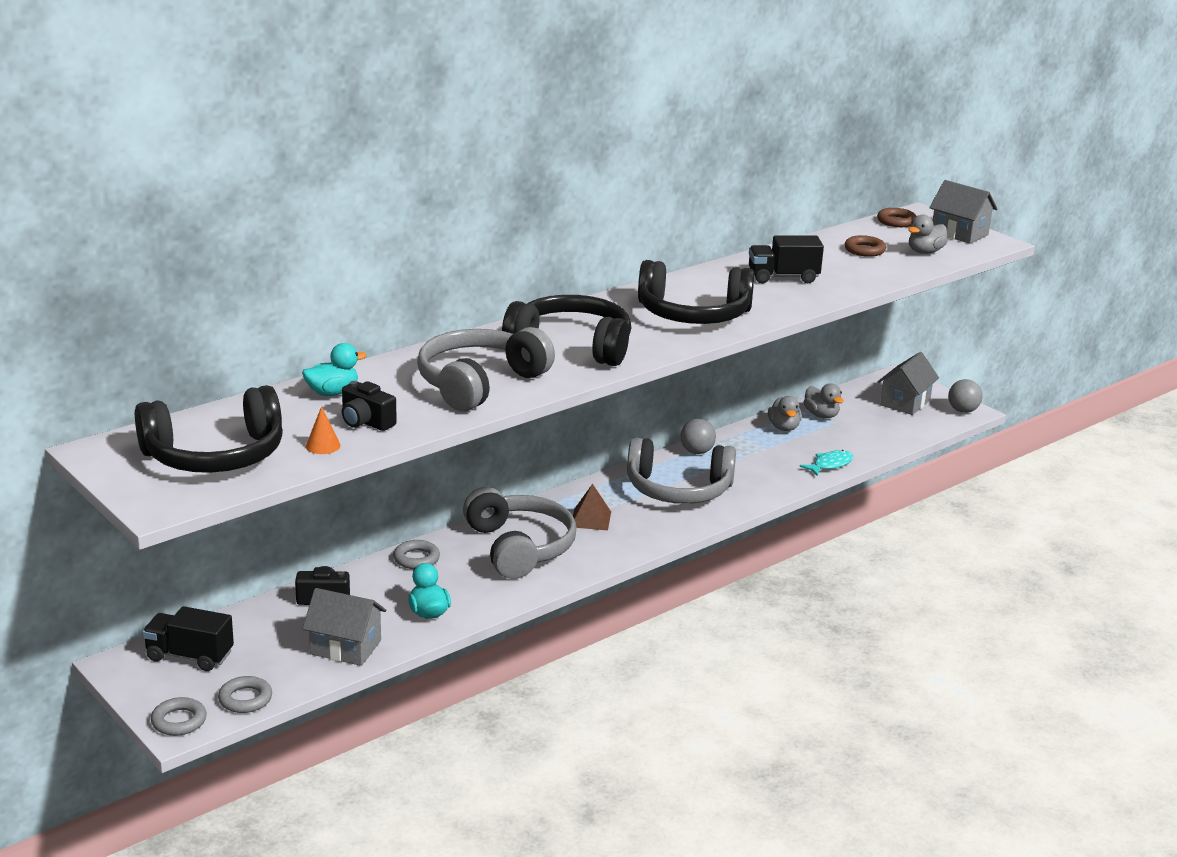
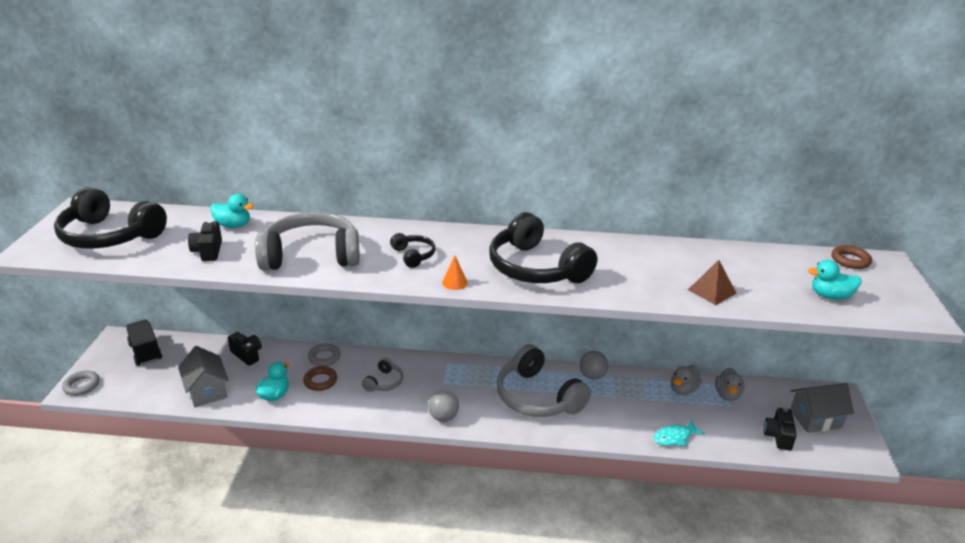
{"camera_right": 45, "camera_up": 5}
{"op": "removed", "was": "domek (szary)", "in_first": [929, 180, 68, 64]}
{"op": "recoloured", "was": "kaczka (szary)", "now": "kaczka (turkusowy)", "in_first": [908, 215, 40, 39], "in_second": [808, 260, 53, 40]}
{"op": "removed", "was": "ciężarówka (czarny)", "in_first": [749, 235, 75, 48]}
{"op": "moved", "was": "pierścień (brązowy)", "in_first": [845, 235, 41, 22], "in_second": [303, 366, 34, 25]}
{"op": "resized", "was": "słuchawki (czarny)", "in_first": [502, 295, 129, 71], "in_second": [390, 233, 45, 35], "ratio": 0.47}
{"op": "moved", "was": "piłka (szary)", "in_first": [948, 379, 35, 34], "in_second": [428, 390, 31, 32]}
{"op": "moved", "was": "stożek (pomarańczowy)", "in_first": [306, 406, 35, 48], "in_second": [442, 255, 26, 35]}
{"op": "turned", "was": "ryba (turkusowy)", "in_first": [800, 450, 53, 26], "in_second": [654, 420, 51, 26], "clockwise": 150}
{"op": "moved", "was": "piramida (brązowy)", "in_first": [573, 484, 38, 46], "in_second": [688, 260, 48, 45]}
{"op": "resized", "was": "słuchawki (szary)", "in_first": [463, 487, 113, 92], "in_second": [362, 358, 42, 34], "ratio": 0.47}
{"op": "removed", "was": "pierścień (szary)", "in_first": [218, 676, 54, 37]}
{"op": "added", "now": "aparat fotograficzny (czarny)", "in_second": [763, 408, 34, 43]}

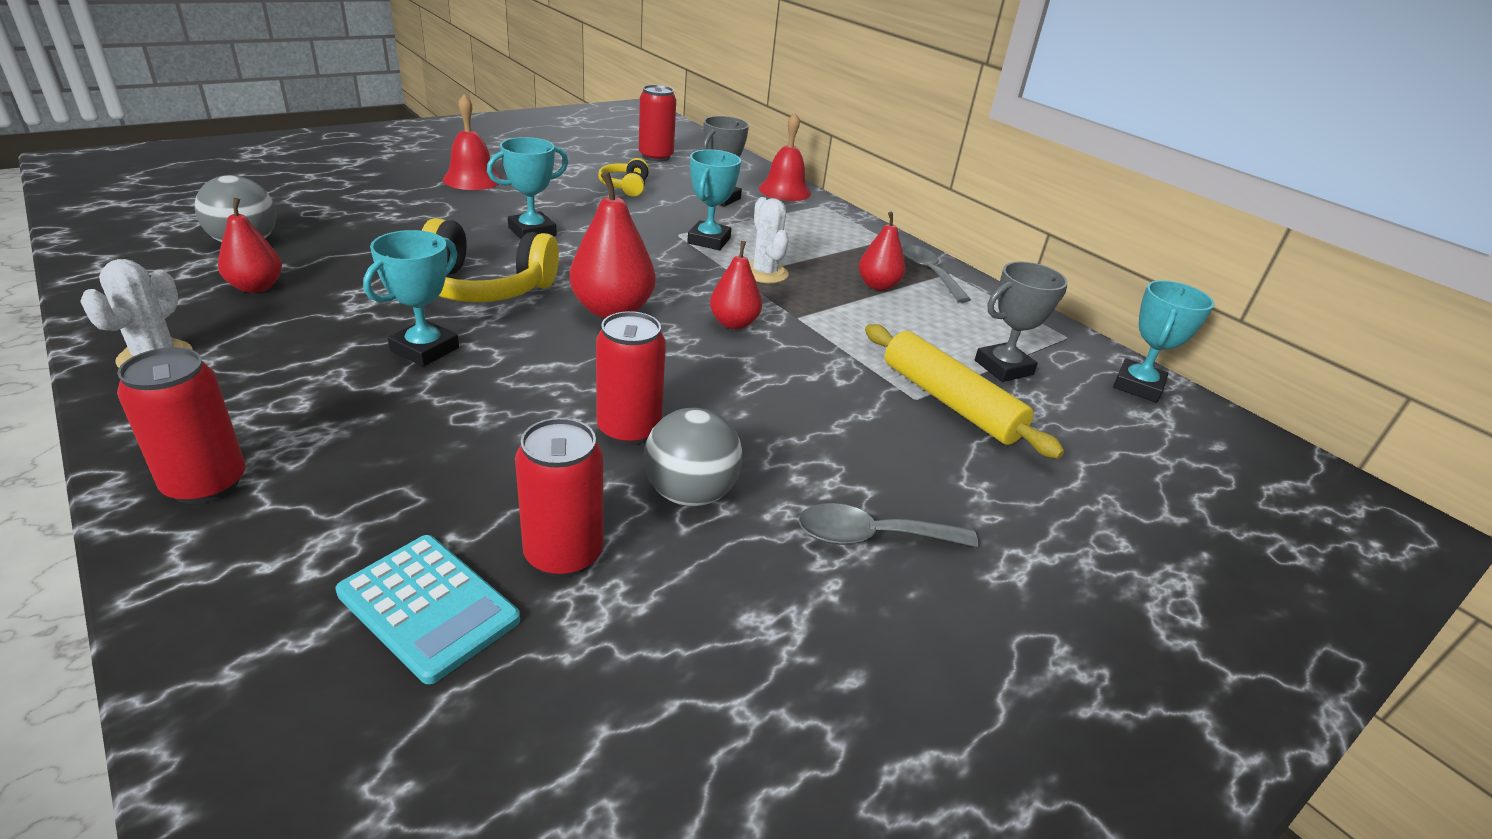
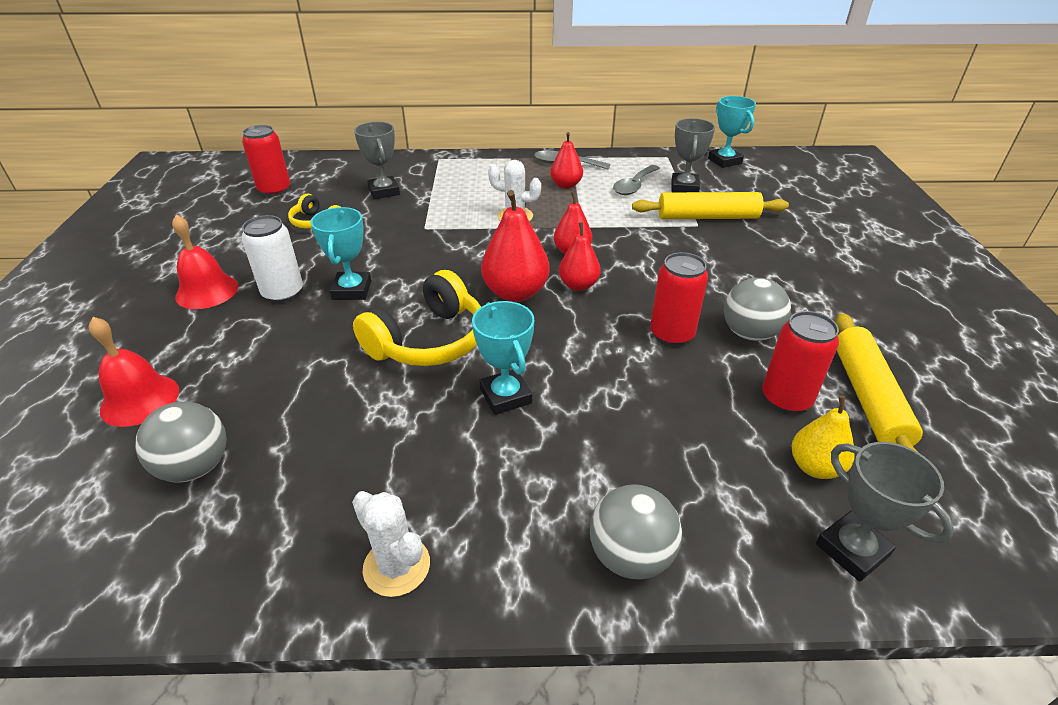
{"camera_right": -50, "camera_up": 5}
{"op": "moved", "was": "dzwonek (czerwony)", "in_first": [759, 113, 52, 88], "in_second": [89, 317, 90, 110]}
{"op": "removed", "was": "puchar (turkusowy)", "in_first": [687, 150, 54, 100]}
{"op": "moved", "was": "gruszka (czerwony)", "in_first": [218, 198, 64, 95], "in_second": [559, 222, 42, 69]}
{"op": "replaced", "was": "puszka (czerwony)", "now": "piłka (szary)", "in_first": [117, 347, 128, 157], "in_second": [590, 484, 92, 96]}
{"op": "moved", "was": "łyżka (szary)", "in_first": [798, 503, 180, 44], "in_second": [613, 165, 47, 30]}
{"op": "replaced", "was": "kalkulator (turkusowy)", "now": "gruszka (żółty)", "in_first": [336, 535, 184, 149], "in_second": [792, 395, 63, 84]}
{"op": "added", "now": "puszka (biały)", "in_second": [242, 215, 61, 88]}
{"op": "added", "now": "wałek do ciasta (żółty)", "in_second": [835, 313, 88, 140]}
{"op": "added", "now": "puchar (szary)", "in_second": [816, 442, 138, 140]}

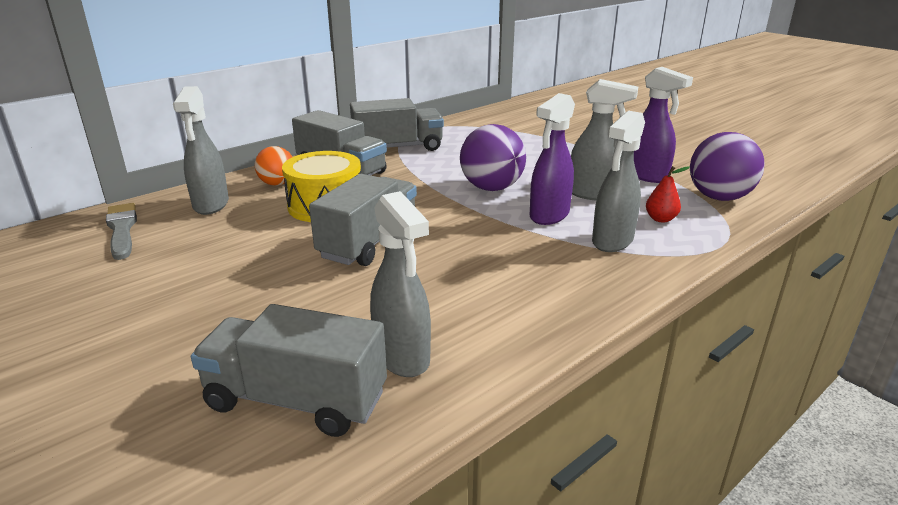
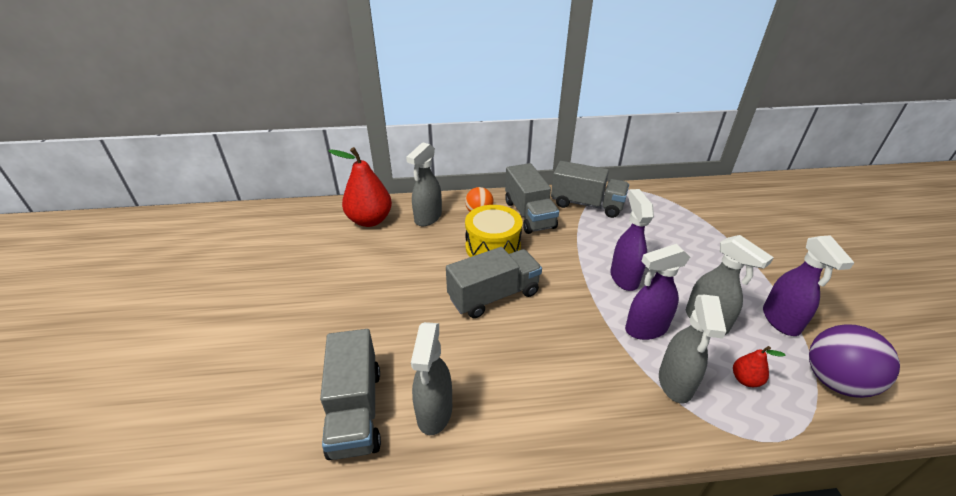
{"camera_right": 35, "camera_up": 10}
{"op": "turned", "was": "spryskiwacz (szary)", "in_first": [592, 110, 53, 142], "in_second": [659, 295, 67, 108], "clockwise": -60}
{"op": "replaced", "was": "piłka (fioletowy)", "now": "spryskiwacz (fioletowy)", "in_first": [460, 124, 66, 67], "in_second": [610, 189, 44, 102]}
{"op": "replaced", "was": "pędzel (szary)", "now": "gruszka (czerwony)", "in_first": [106, 203, 31, 57], "in_second": [328, 147, 64, 80]}
{"op": "turned", "was": "ciężarówka (szary)", "in_first": [191, 304, 196, 133], "in_second": [320, 329, 61, 131], "clockwise": -150}

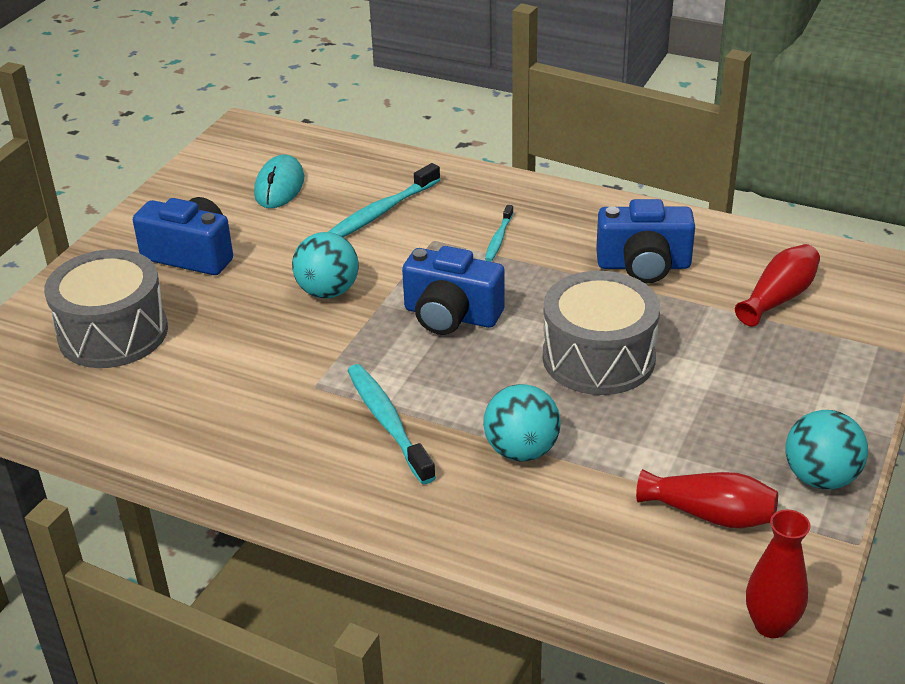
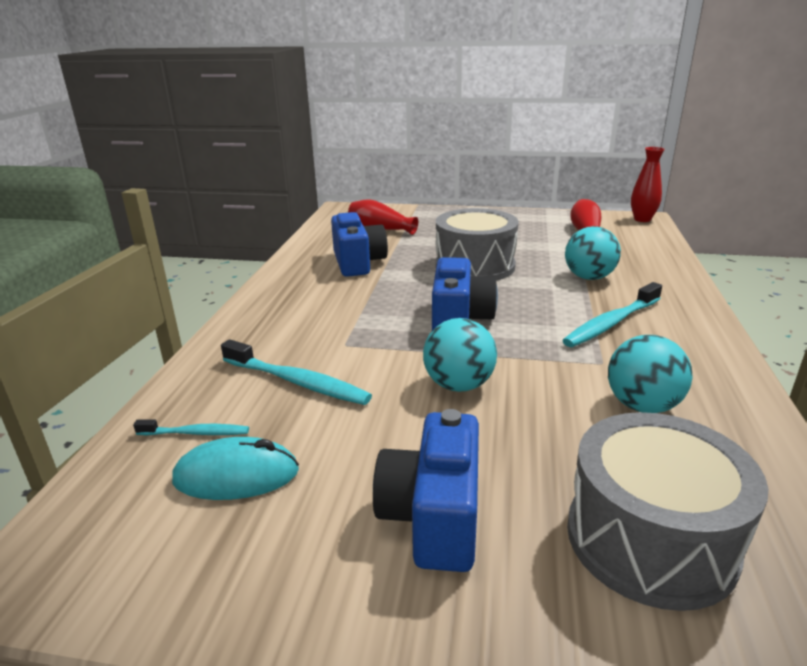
{"camera_right": -105, "camera_up": -10}
{"op": "moved", "was": "szczoteczka do zębów (turkusowy)", "in_first": [485, 205, 28, 57], "in_second": [133, 420, 116, 16]}
{"op": "moved", "was": "piłka (turkusowy)", "in_first": [786, 410, 82, 79], "in_second": [608, 335, 85, 78]}

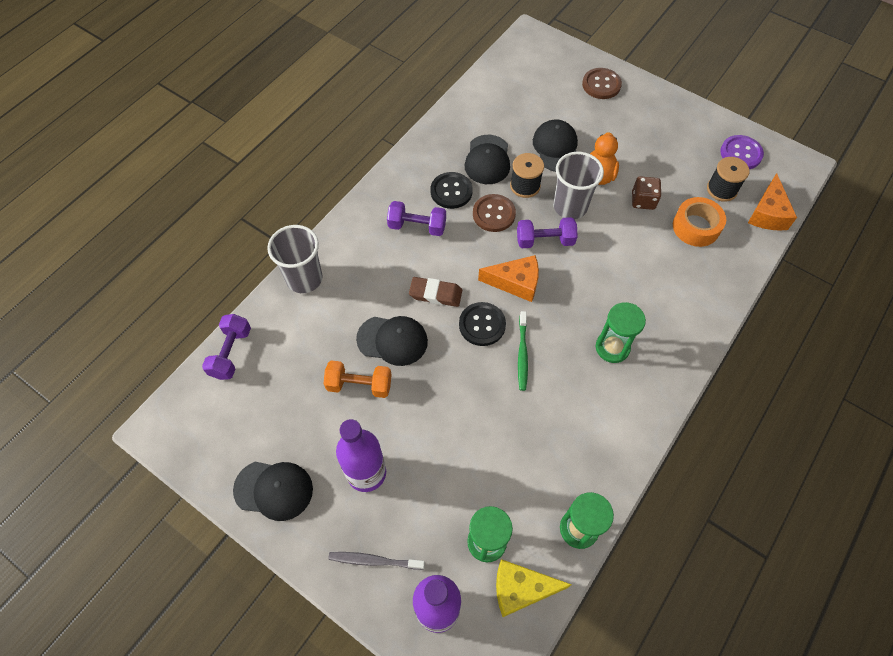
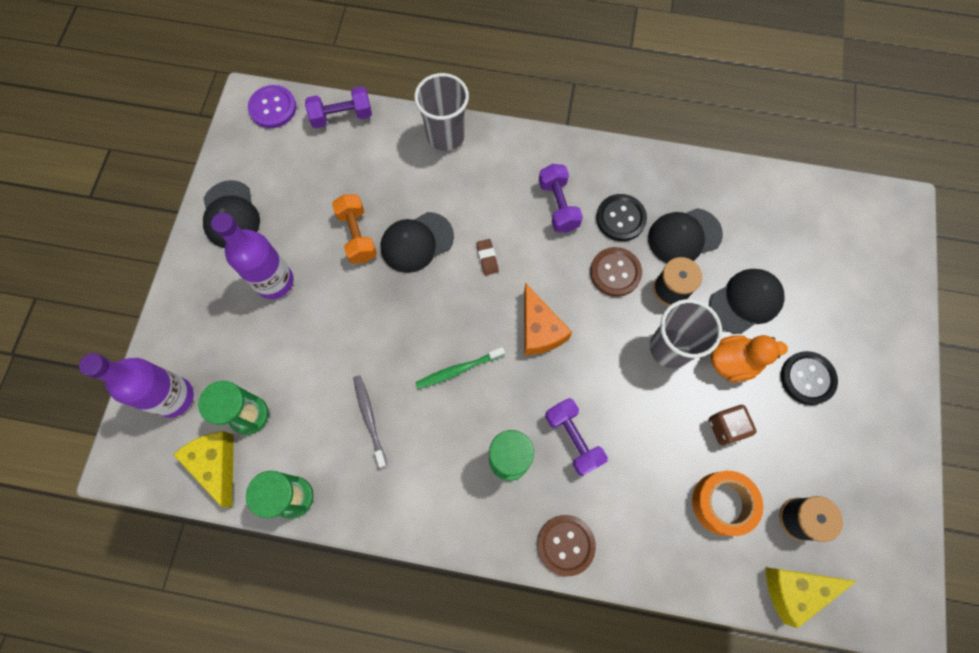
{"camera_right": 65, "camera_up": 10}
{"op": "moved", "was": "guzik (brązowy)", "in_first": [582, 68, 40, 31], "in_second": [537, 515, 59, 61]}
{"op": "moved", "was": "guzik (fioletowy)", "in_first": [720, 135, 44, 34], "in_second": [248, 85, 48, 43]}
{"op": "recoloured", "was": "ser (pomarańczowy)", "now": "ser (żółty)", "in_first": [748, 173, 49, 58], "in_second": [766, 567, 91, 61]}
{"op": "moved", "was": "hantel (fioletowy)", "in_first": [517, 217, 61, 31], "in_second": [545, 398, 63, 78]}
{"op": "resized", "was": "gumka do mazania (brązowy)", "in_first": [409, 277, 53, 30], "in_second": [476, 239, 23, 36], "ratio": 0.62}
{"op": "moved", "was": "guzik (czarny)", "in_first": [459, 302, 47, 44], "in_second": [781, 351, 57, 54]}
{"op": "turned", "was": "czapka (czarny)", "in_first": [356, 316, 72, 50], "in_second": [381, 212, 73, 61], "clockwise": 75}
{"op": "moved", "was": "szczoteczka do zębów (szary)", "in_first": [328, 552, 97, 18], "in_second": [353, 375, 34, 93]}

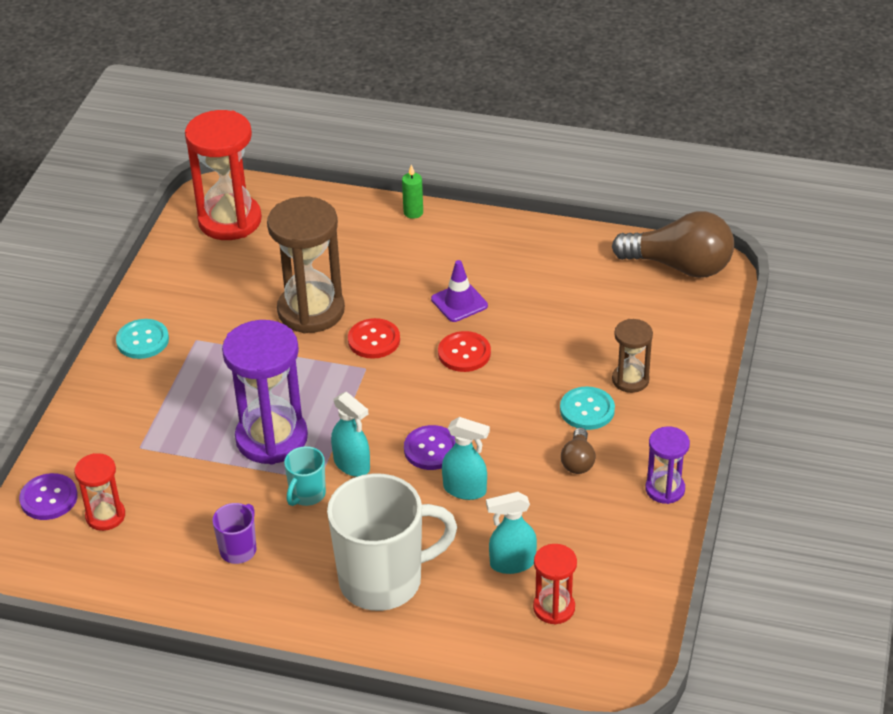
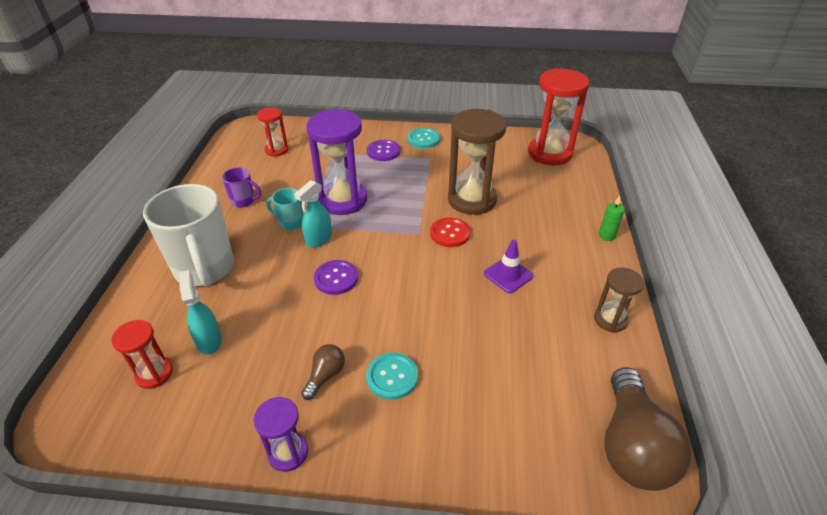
{"camera_right": 80, "camera_up": 0}
{"op": "moved", "was": "klepsydra (brązowy)", "in_first": [612, 319, 41, 74], "in_second": [594, 267, 50, 65]}
{"op": "removed", "was": "guzik (czerwony)", "in_first": [438, 331, 53, 41]}
{"op": "removed", "was": "spryskiwacz (turkusowy)", "in_first": [442, 417, 48, 83]}
{"op": "turned", "was": "żarówka (brązowy)", "in_first": [561, 428, 35, 46], "in_second": [301, 344, 44, 56], "clockwise": 120}
{"op": "moved", "was": "guzik (fioletowy)", "in_first": [19, 473, 59, 47], "in_second": [367, 140, 33, 21]}

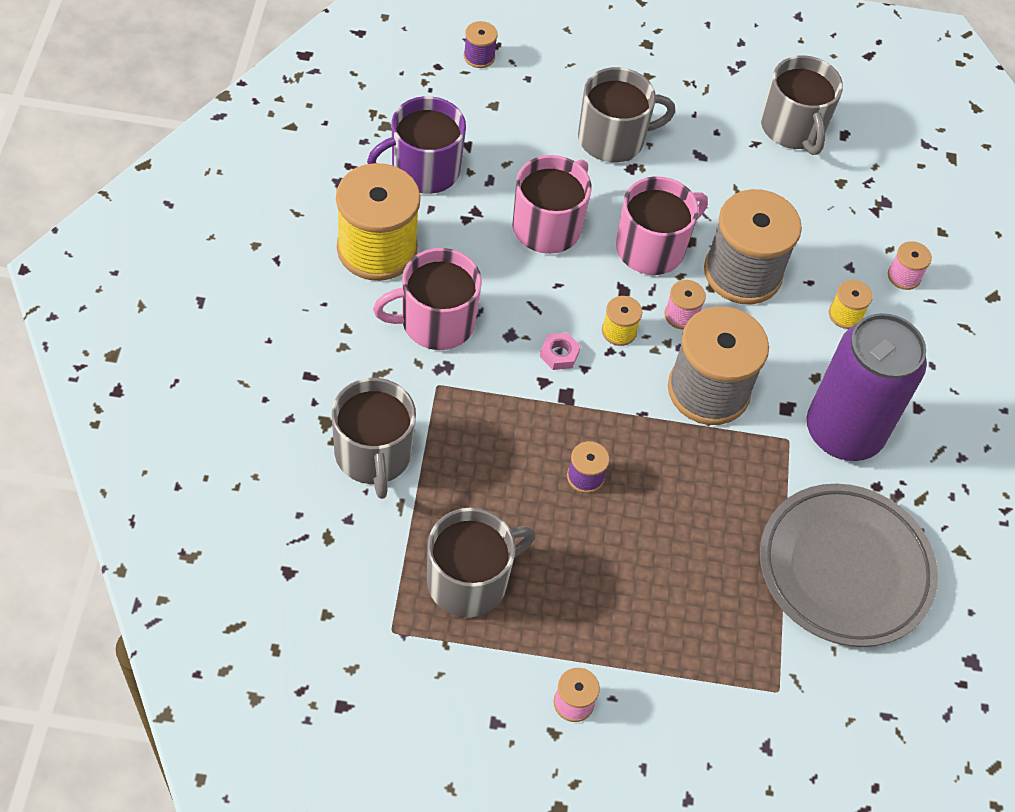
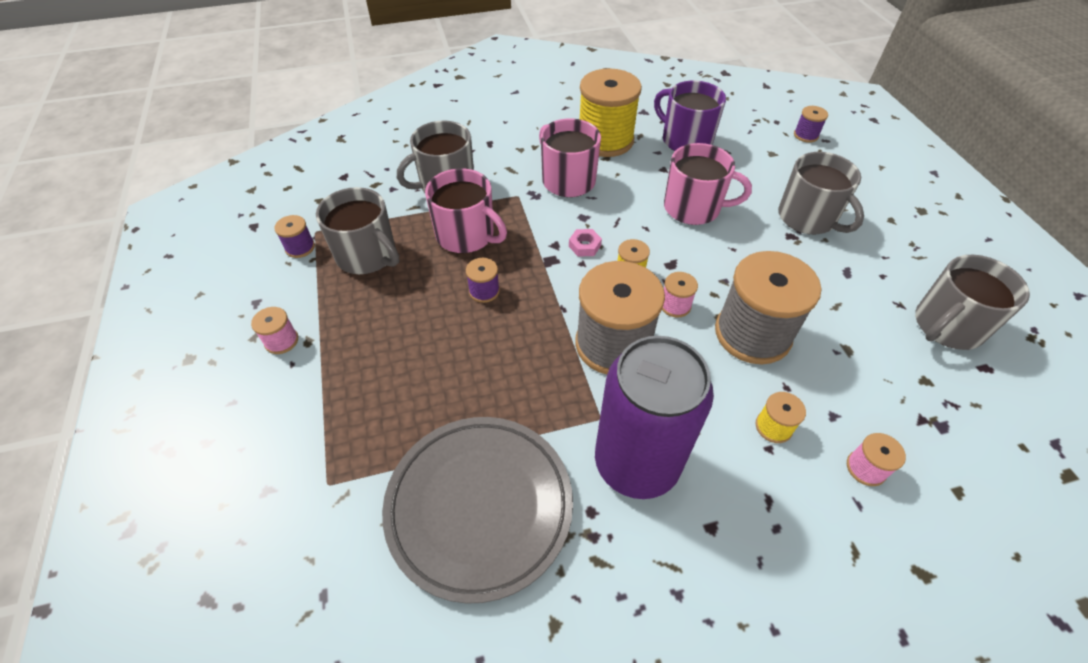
{"camera_right": 75, "camera_up": -5}
{"op": "moved", "was": "kubek (różowy)", "in_first": [616, 176, 92, 99], "in_second": [425, 168, 82, 85]}
{"op": "added", "now": "szpulka (fioletowy)", "in_second": [274, 215, 41, 43]}

